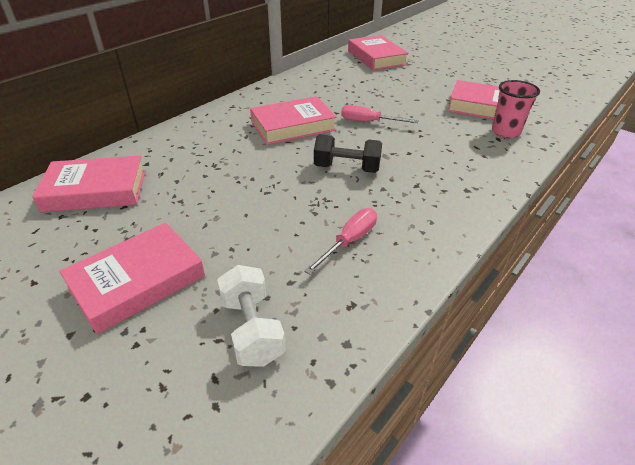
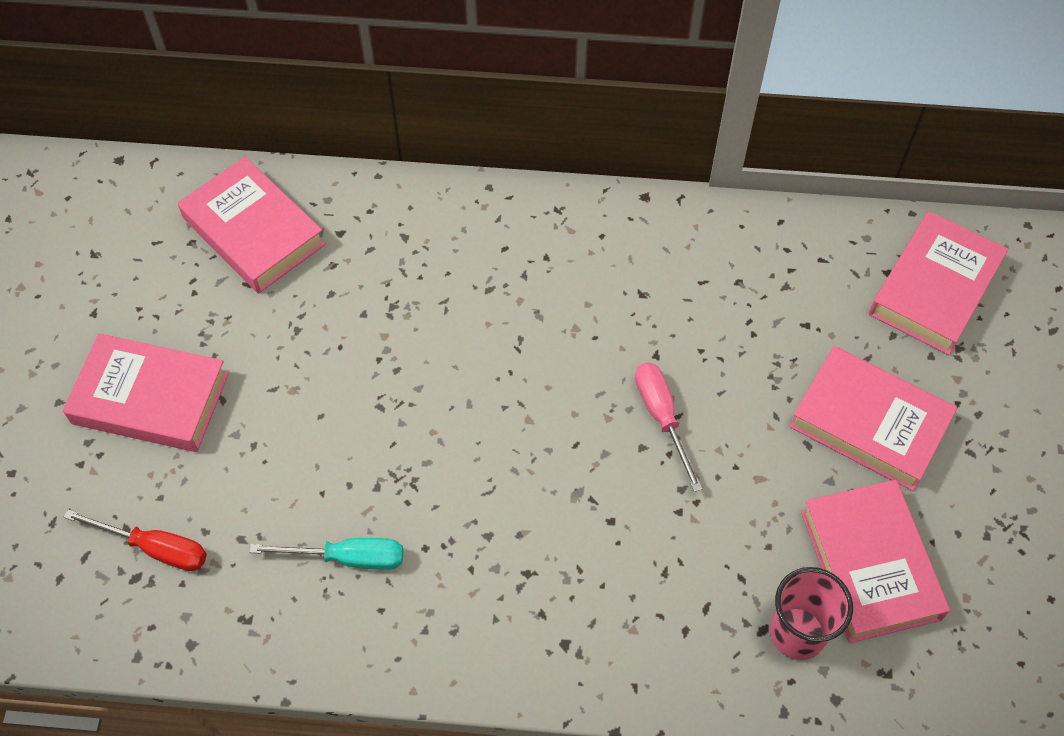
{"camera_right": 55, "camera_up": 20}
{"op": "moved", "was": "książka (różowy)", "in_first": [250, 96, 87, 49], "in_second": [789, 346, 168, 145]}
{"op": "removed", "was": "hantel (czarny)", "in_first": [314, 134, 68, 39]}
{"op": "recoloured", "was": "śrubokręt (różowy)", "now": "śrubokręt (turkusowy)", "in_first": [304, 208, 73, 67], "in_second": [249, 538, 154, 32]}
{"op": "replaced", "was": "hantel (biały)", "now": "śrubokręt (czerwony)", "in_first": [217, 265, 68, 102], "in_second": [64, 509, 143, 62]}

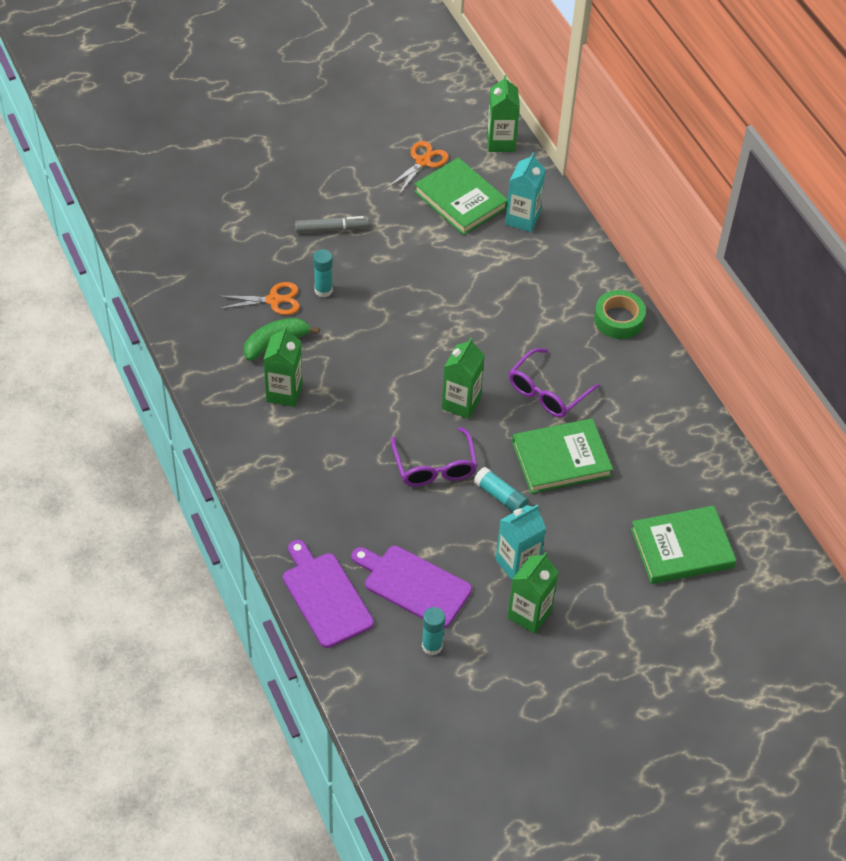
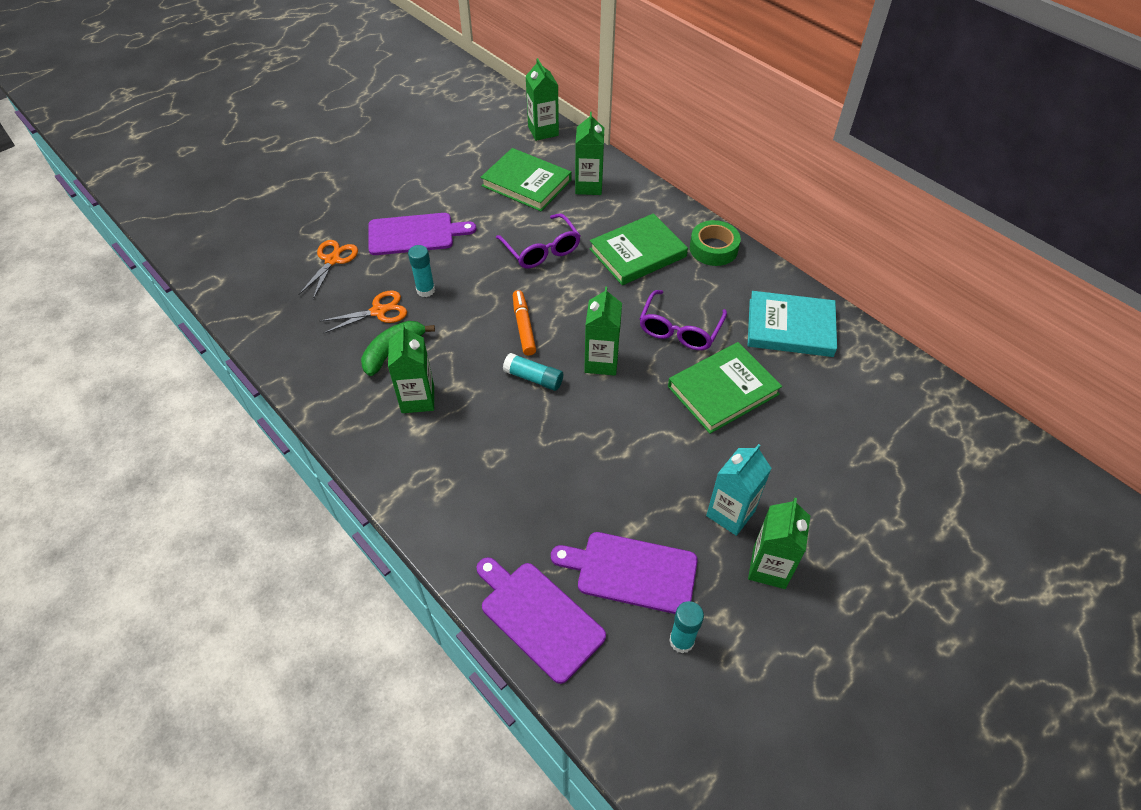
{"camera_right": -15, "camera_up": 0}
{"op": "moved", "was": "nożyczki (pomarańczowy)", "in_first": [387, 141, 62, 54], "in_second": [298, 240, 60, 59]}
{"op": "recoloured", "was": "karton mleka (turkusowy)", "now": "karton mleka (zielony)", "in_first": [505, 152, 41, 80], "in_second": [575, 112, 29, 83]}
{"op": "replaced", "was": "flamaster (szary)", "now": "deska do krojenia (fioletowy)", "in_first": [295, 216, 74, 17], "in_second": [368, 213, 108, 42]}
{"op": "moved", "was": "okulary (fioletowy)", "in_first": [391, 427, 86, 60], "in_second": [496, 213, 85, 55]}
{"op": "moved", "was": "klej w sztyfcie (turkusowy)", "in_first": [473, 467, 56, 46], "in_second": [503, 353, 60, 38]}
{"op": "moved", "was": "książka (zielony)", "in_first": [631, 505, 105, 79], "in_second": [590, 213, 98, 72]}
{"op": "added", "now": "flamaster (pomarańczowy)", "in_second": [513, 290, 23, 66]}
{"op": "added", "now": "książka (turkusowy)", "in_second": [748, 291, 89, 66]}

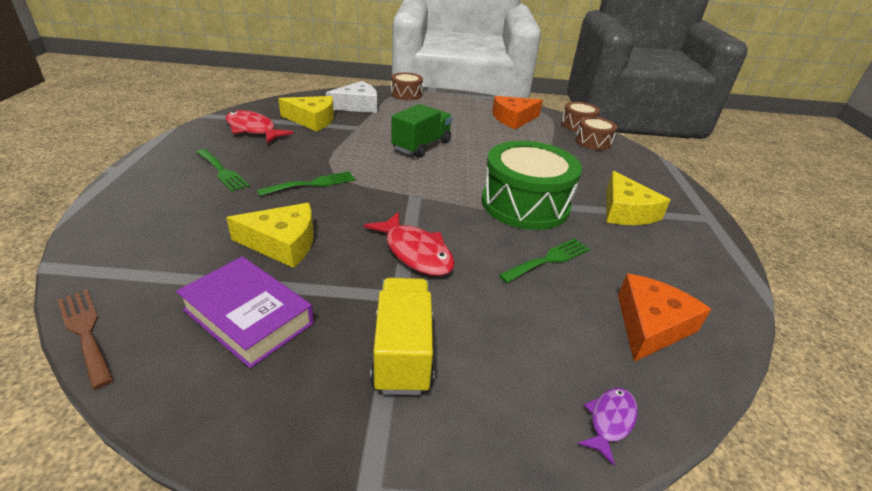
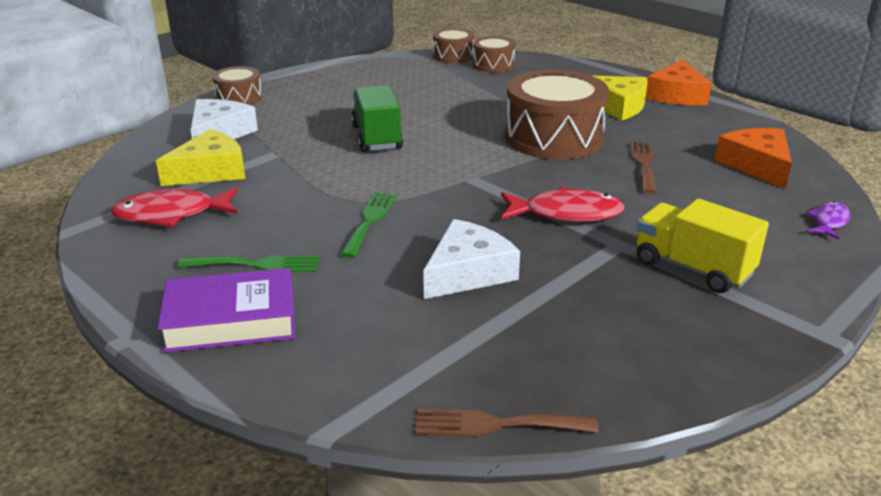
{"camera_right": -45, "camera_up": -5}
{"op": "moved", "was": "ser (pomarańczowy)", "in_first": [492, 96, 51, 33], "in_second": [646, 60, 66, 45]}
{"op": "recoloured", "was": "bęben (zielony)", "now": "bęben (brązowy)", "in_first": [482, 141, 100, 89], "in_second": [505, 70, 104, 90]}
{"op": "recoloured", "was": "ser (żółty)", "now": "ser (biały)", "in_first": [226, 203, 88, 65], "in_second": [423, 219, 97, 80]}
{"op": "recoloured", "was": "widelec (zielony)", "now": "widelec (brązowy)", "in_first": [499, 239, 91, 44], "in_second": [630, 141, 26, 53]}
{"op": "moved", "was": "książka (fioletowy)", "in_first": [176, 256, 138, 112], "in_second": [157, 268, 138, 85]}
{"op": "turned", "was": "ryba (fioletowy)", "in_first": [578, 388, 60, 78], "in_second": [806, 202, 45, 38], "clockwise": 45}

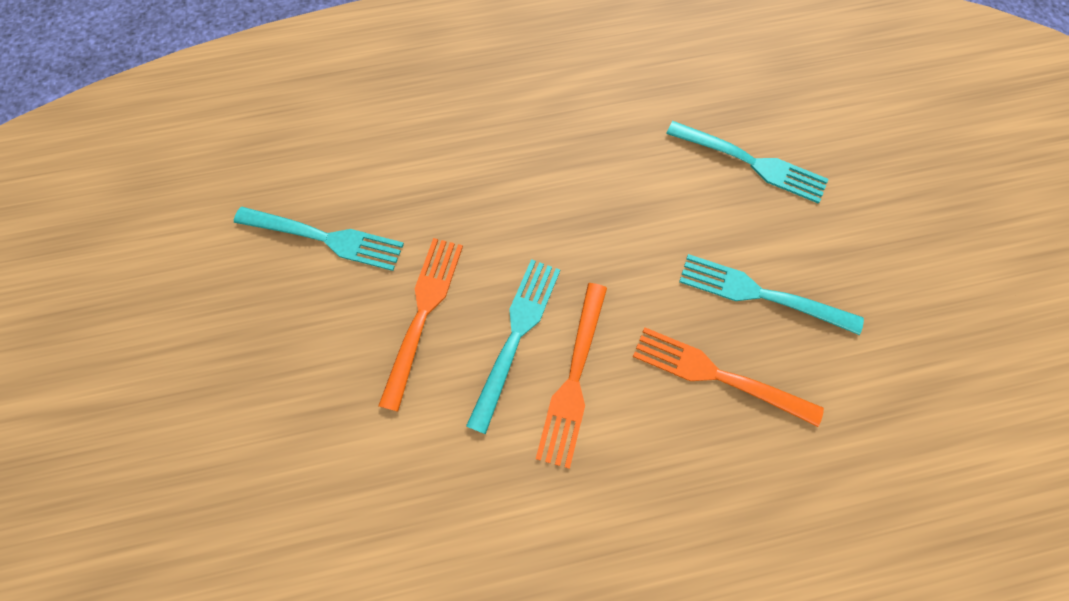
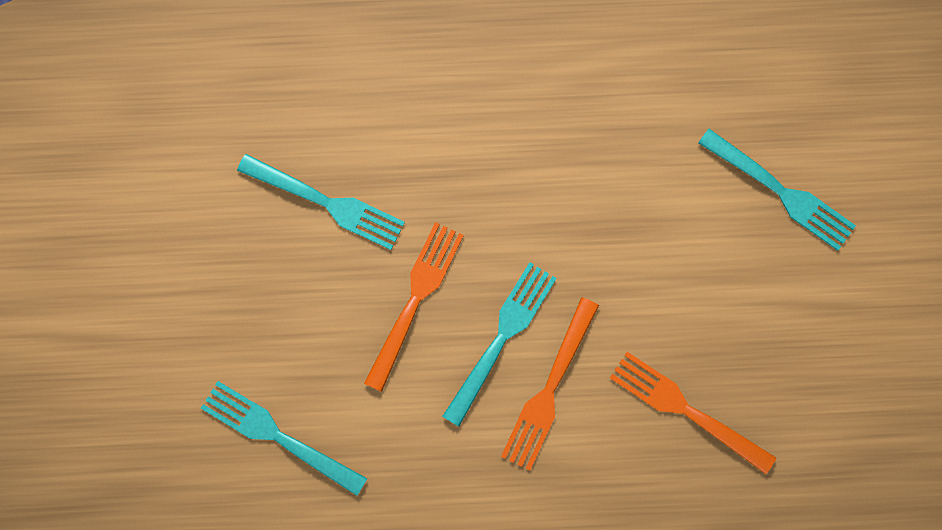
{"camera_right": 10, "camera_up": 10}
{"op": "moved", "was": "widelec (turkusowy)", "in_first": [679, 254, 185, 81], "in_second": [201, 381, 167, 115]}

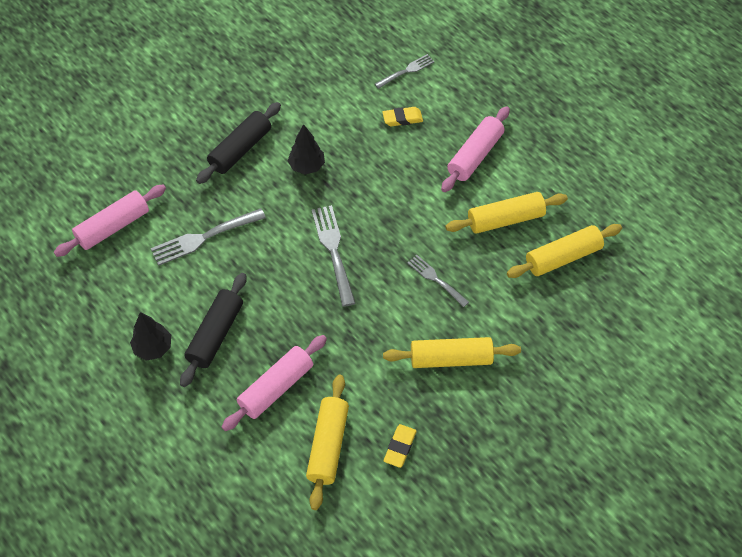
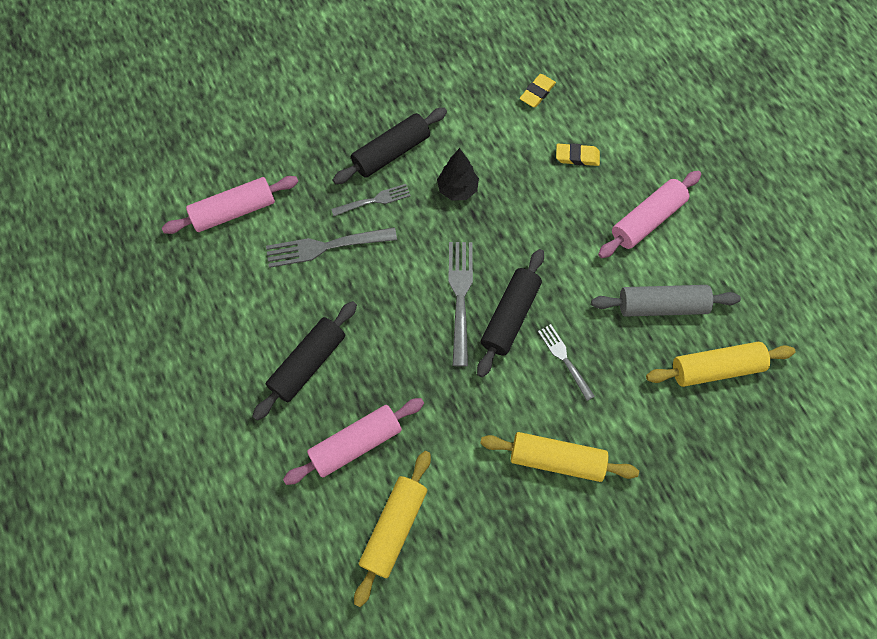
{"camera_right": 15, "camera_up": 10}
{"op": "moved", "was": "widelec (szary)", "in_first": [375, 54, 60, 35], "in_second": [331, 184, 80, 32]}
{"op": "recoloured", "was": "wałek do ciasta (żółty)", "now": "wałek do ciasta (szary)", "in_first": [445, 192, 123, 42], "in_second": [591, 285, 150, 32]}
{"op": "removed", "was": "drzewko (czarny)", "in_first": [130, 312, 41, 49]}
{"op": "moved", "was": "gumka do mazania (żółty)", "in_first": [384, 424, 33, 44], "in_second": [520, 74, 36, 33]}
{"op": "added", "now": "wałek do ciasta (czarny)", "in_second": [477, 249, 67, 128]}

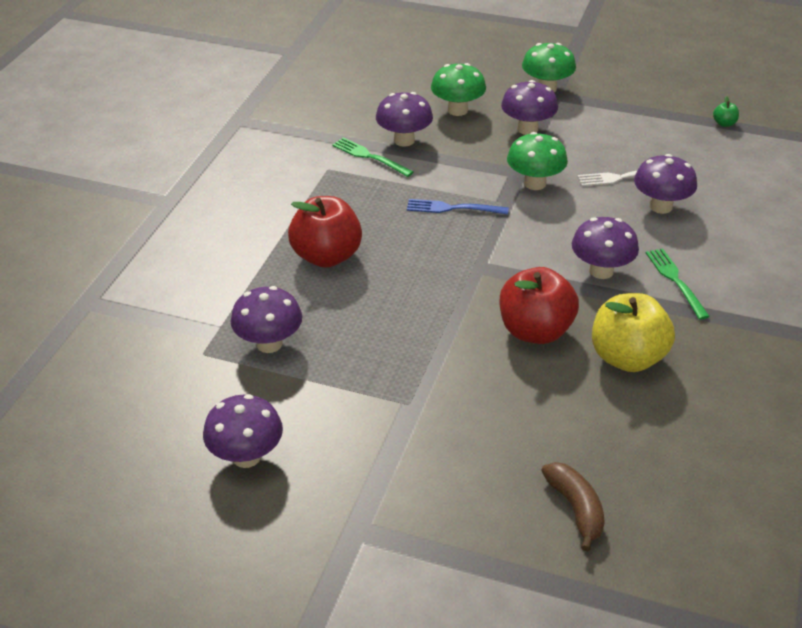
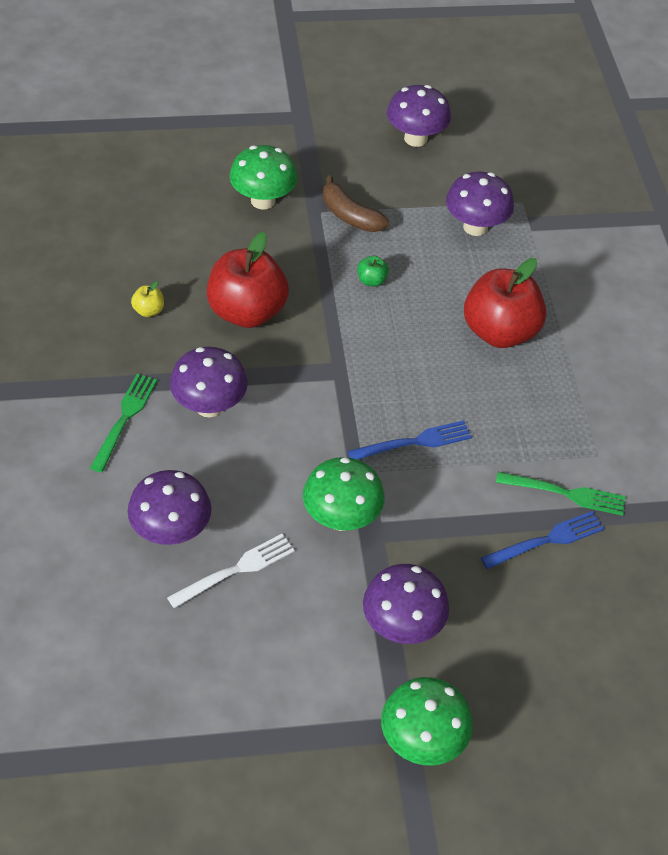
{"camera_right": 150, "camera_up": 10}
{"op": "moved", "was": "grzyb (zielony)", "in_first": [431, 63, 55, 53], "in_second": [229, 145, 69, 65]}
{"op": "replaced", "was": "grzyb (fioletowy)", "now": "widelec (niebieski)", "in_first": [376, 92, 57, 54], "in_second": [481, 511, 123, 58]}
{"op": "moved", "was": "jabłko (zielony)", "in_first": [713, 96, 26, 31], "in_second": [357, 256, 32, 31]}
{"op": "turned", "was": "widelec (zielony)", "in_first": [646, 248, 64, 72], "in_second": [90, 374, 67, 98], "clockwise": -120}
{"op": "resized", "was": "jabłko (żółty)", "in_first": [592, 293, 83, 79], "in_second": [131, 281, 33, 36], "ratio": 0.4}
{"op": "moved", "was": "banan (brązowy)", "in_first": [541, 462, 64, 90], "in_second": [323, 175, 66, 57]}

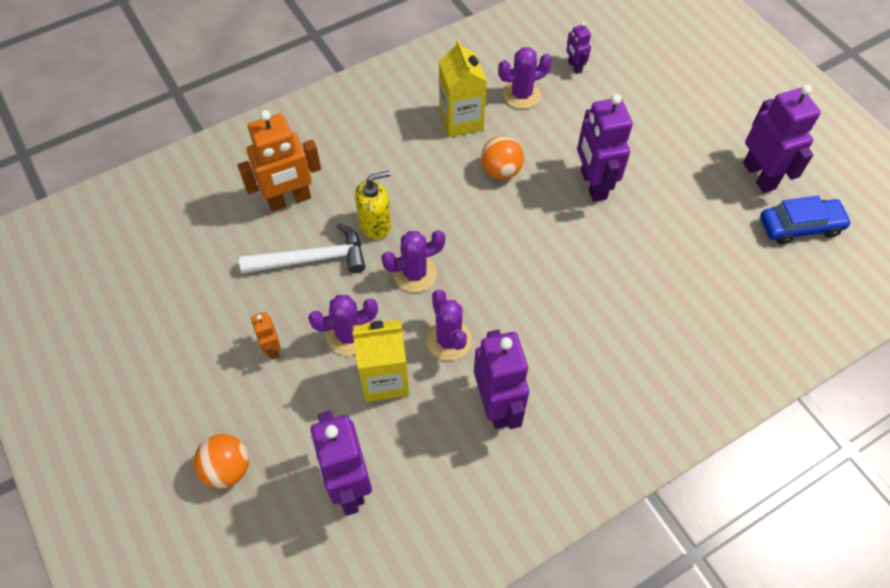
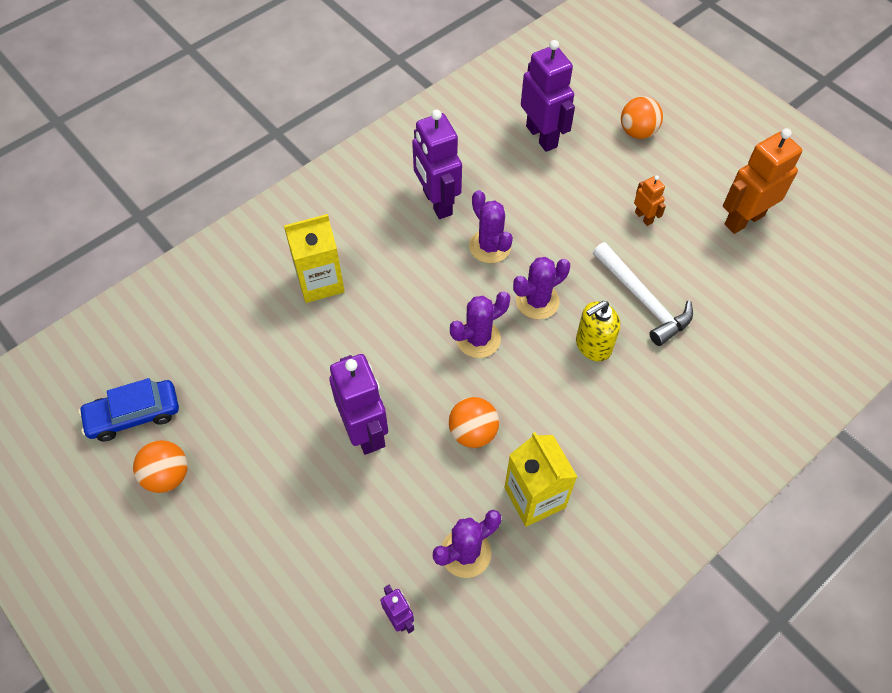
{"camera_right": 170, "camera_up": 0}
{"op": "replaced", "was": "robot (fioletowy)", "now": "piłka (pomarańczowy)", "in_first": [743, 84, 78, 109], "in_second": [133, 440, 55, 53]}
{"op": "moved", "was": "robot (pomarańczowy)", "in_first": [238, 110, 83, 101], "in_second": [723, 128, 79, 106]}
{"op": "turned", "was": "młotek (biały)", "in_first": [239, 223, 126, 51], "in_second": [593, 242, 100, 104], "clockwise": -105}
{"op": "moved", "was": "kaktus (fioletowy)", "in_first": [308, 295, 70, 61], "in_second": [450, 291, 60, 67]}
{"op": "moved", "was": "karton mleka (żółty)", "in_first": [352, 319, 57, 83], "in_second": [284, 214, 61, 89]}

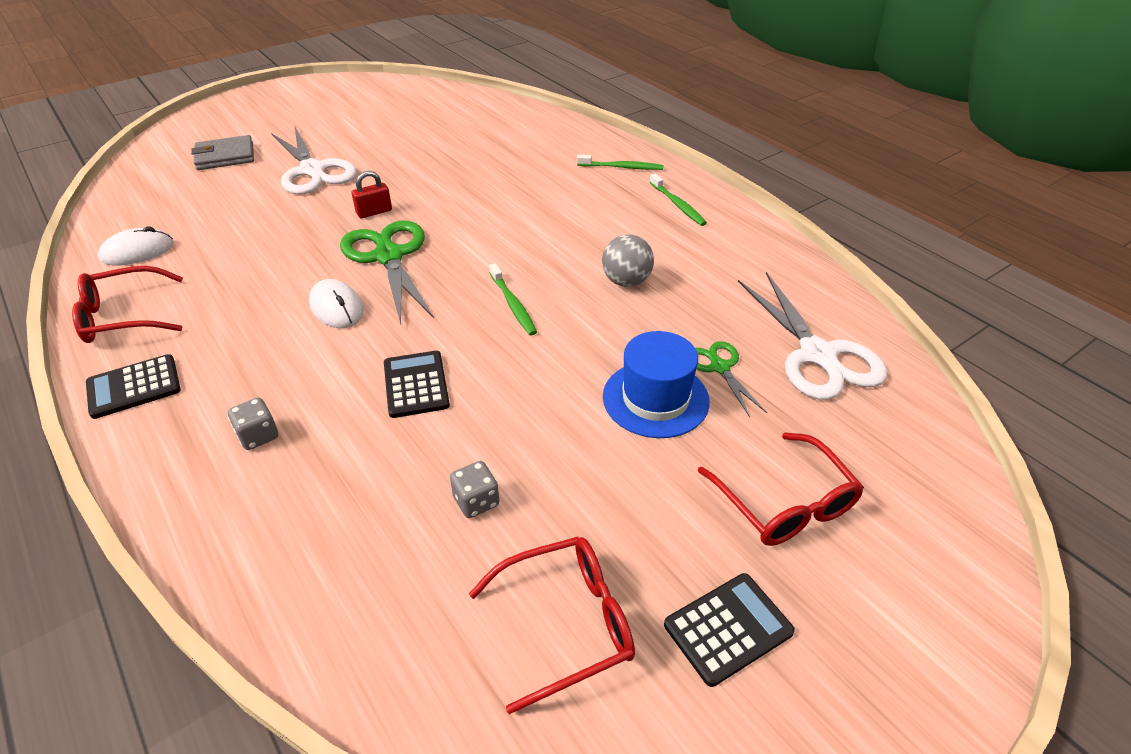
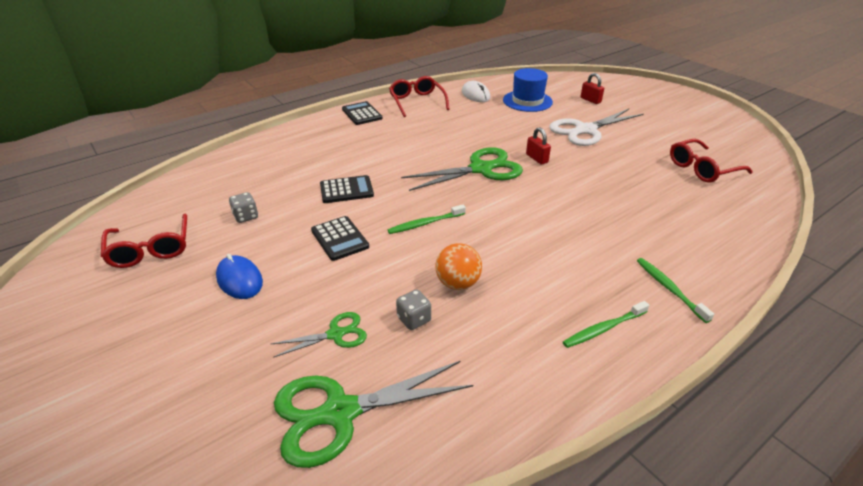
{"camera_right": 90, "camera_up": -5}
{"op": "replaced", "was": "portfel (szary)", "now": "kłódka (czerwony)", "in_first": [191, 135, 63, 35], "in_second": [581, 73, 23, 31]}
{"op": "turned", "was": "szczoteczka do zębów (zielony)", "in_first": [577, 154, 86, 16], "in_second": [637, 258, 77, 65], "clockwise": 150}
{"op": "recoloured", "was": "piłka (szary)", "now": "piłka (pomarańczowy)", "in_first": [602, 234, 52, 53], "in_second": [435, 243, 47, 47]}
{"op": "recoloured", "was": "nożyczki (biały)", "now": "nożyczki (zielony)", "in_first": [738, 272, 150, 128], "in_second": [274, 360, 199, 108]}
{"op": "removed", "was": "myszka (biały)", "in_first": [309, 279, 54, 49]}
{"op": "moved", "was": "kapelusz (niebieski)", "in_first": [603, 331, 107, 107], "in_second": [503, 68, 50, 44]}
{"op": "moved", "was": "kostka do gry (szary)", "in_first": [228, 398, 50, 52], "in_second": [396, 289, 35, 41]}
{"op": "moved", "was": "okulary (czerwony)", "in_first": [698, 432, 166, 114], "in_second": [670, 139, 83, 44]}
{"op": "moved", "was": "kalkulator (czarny)", "in_first": [664, 573, 131, 114], "in_second": [311, 216, 58, 45]}
{"op": "added", "now": "myszka (niebieski)", "in_second": [216, 254, 47, 45]}

